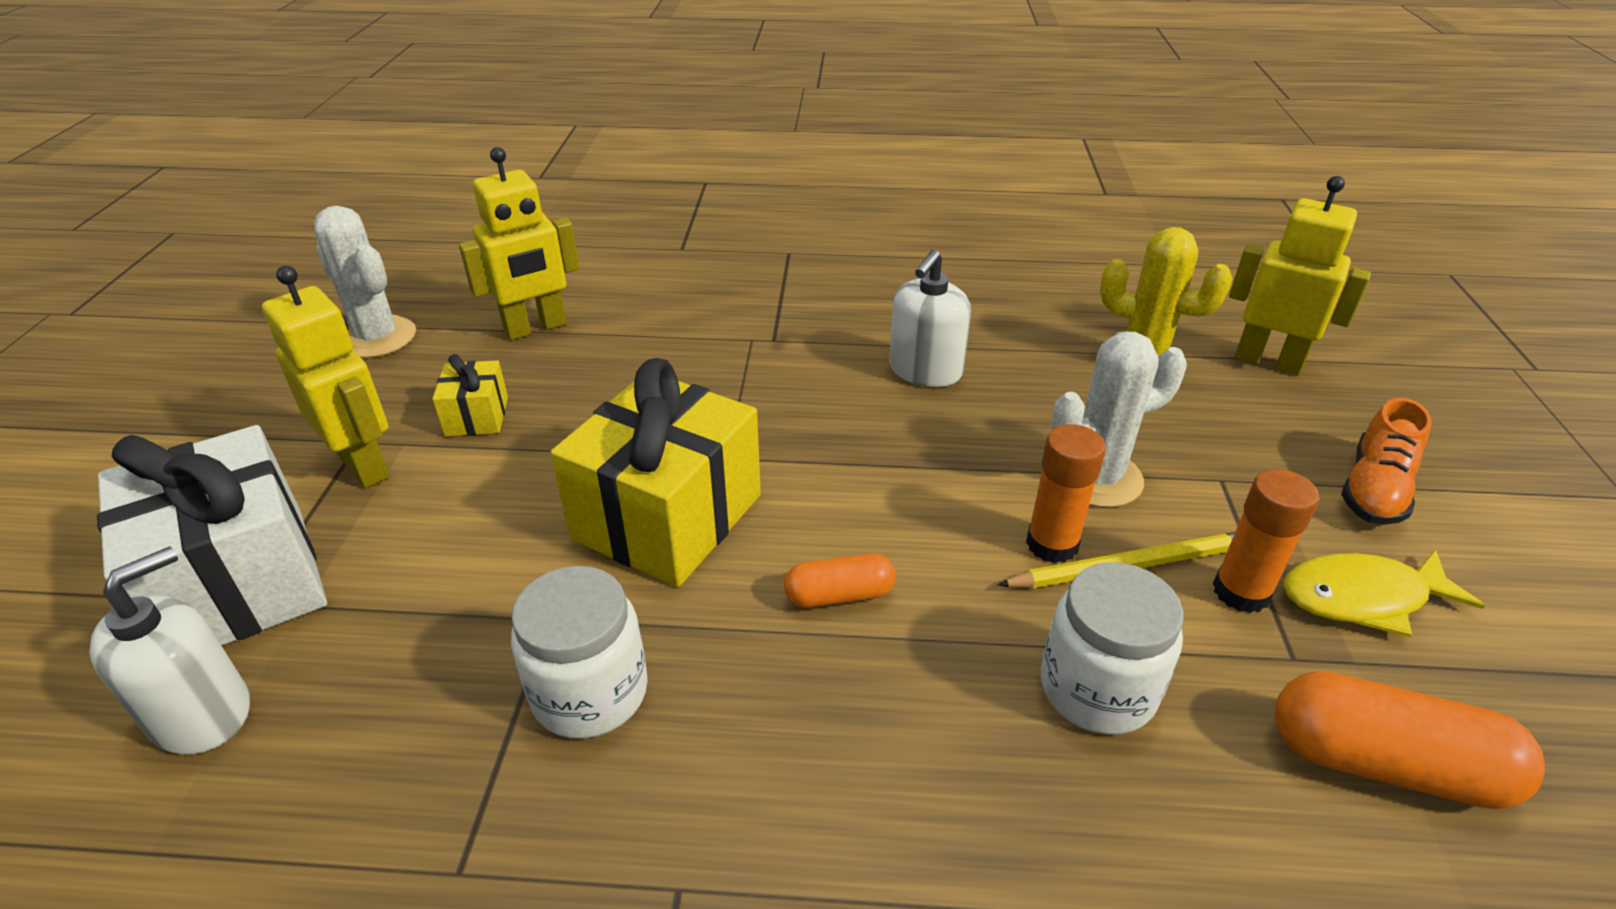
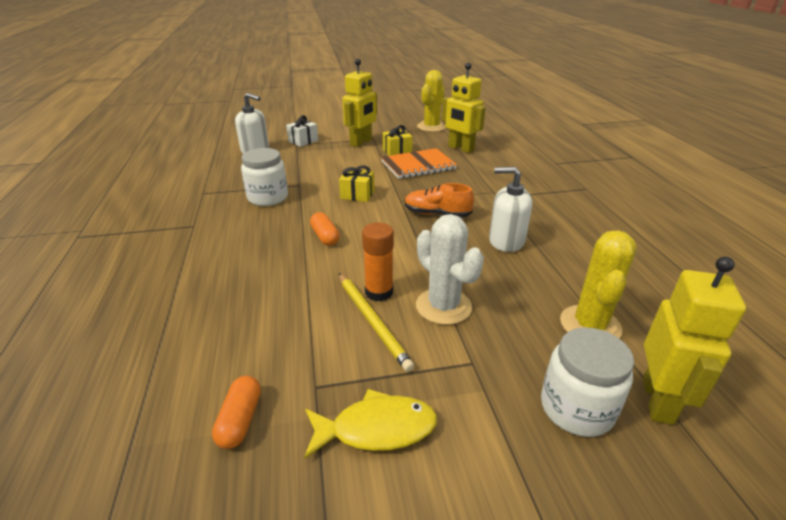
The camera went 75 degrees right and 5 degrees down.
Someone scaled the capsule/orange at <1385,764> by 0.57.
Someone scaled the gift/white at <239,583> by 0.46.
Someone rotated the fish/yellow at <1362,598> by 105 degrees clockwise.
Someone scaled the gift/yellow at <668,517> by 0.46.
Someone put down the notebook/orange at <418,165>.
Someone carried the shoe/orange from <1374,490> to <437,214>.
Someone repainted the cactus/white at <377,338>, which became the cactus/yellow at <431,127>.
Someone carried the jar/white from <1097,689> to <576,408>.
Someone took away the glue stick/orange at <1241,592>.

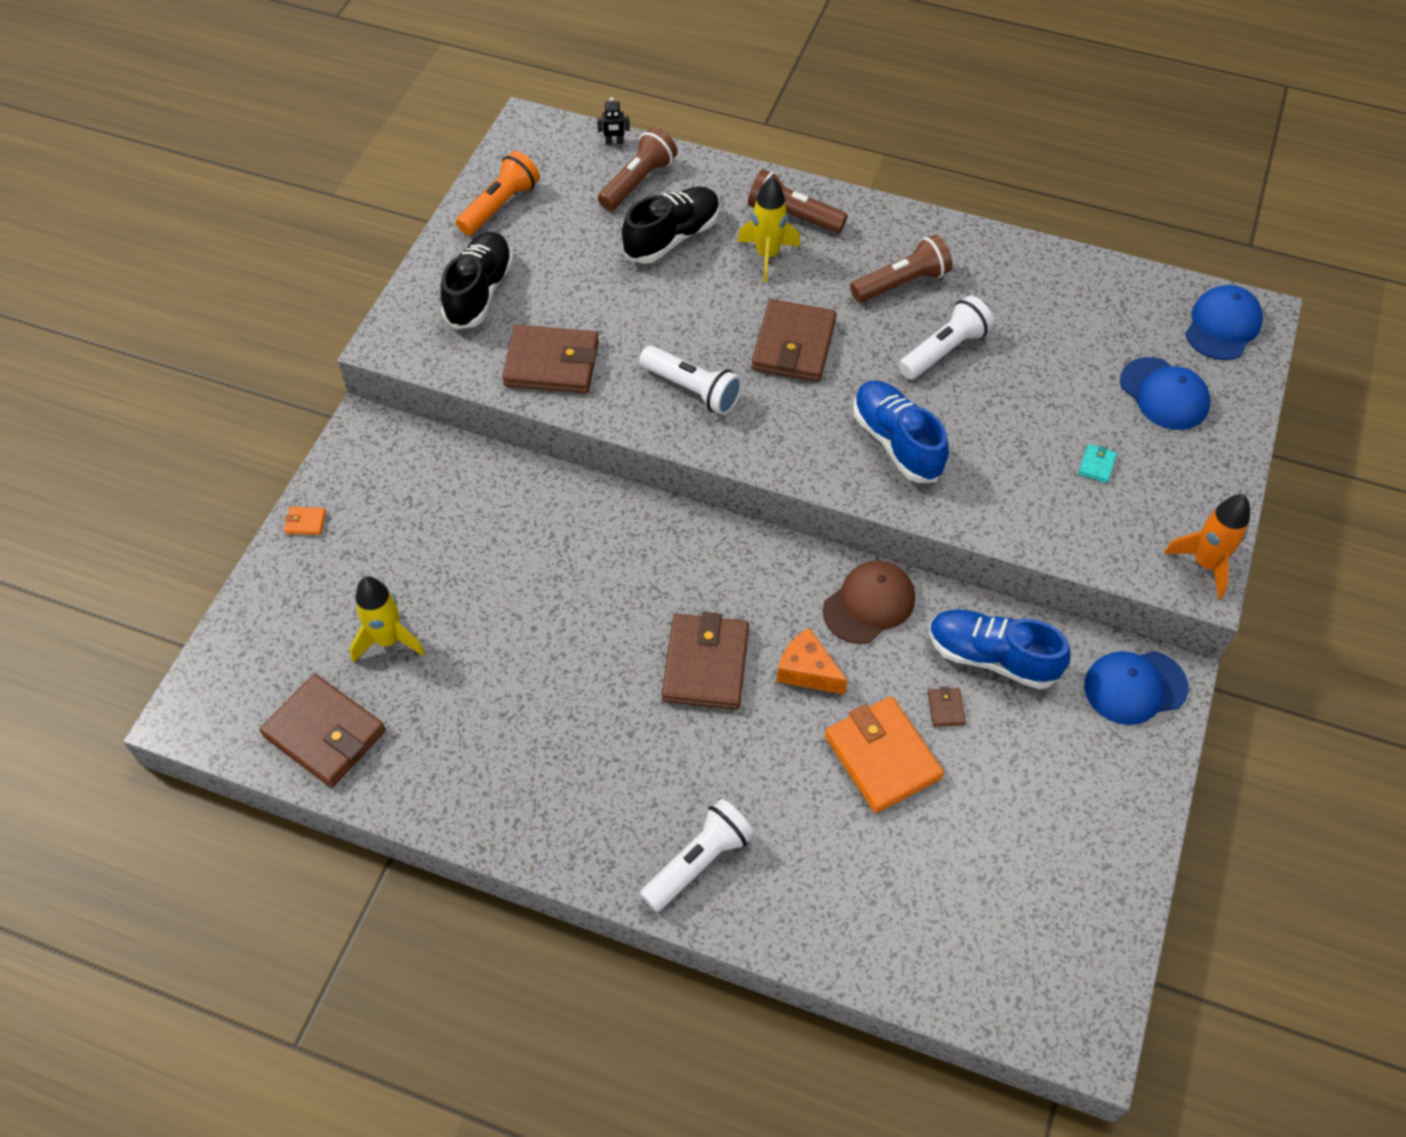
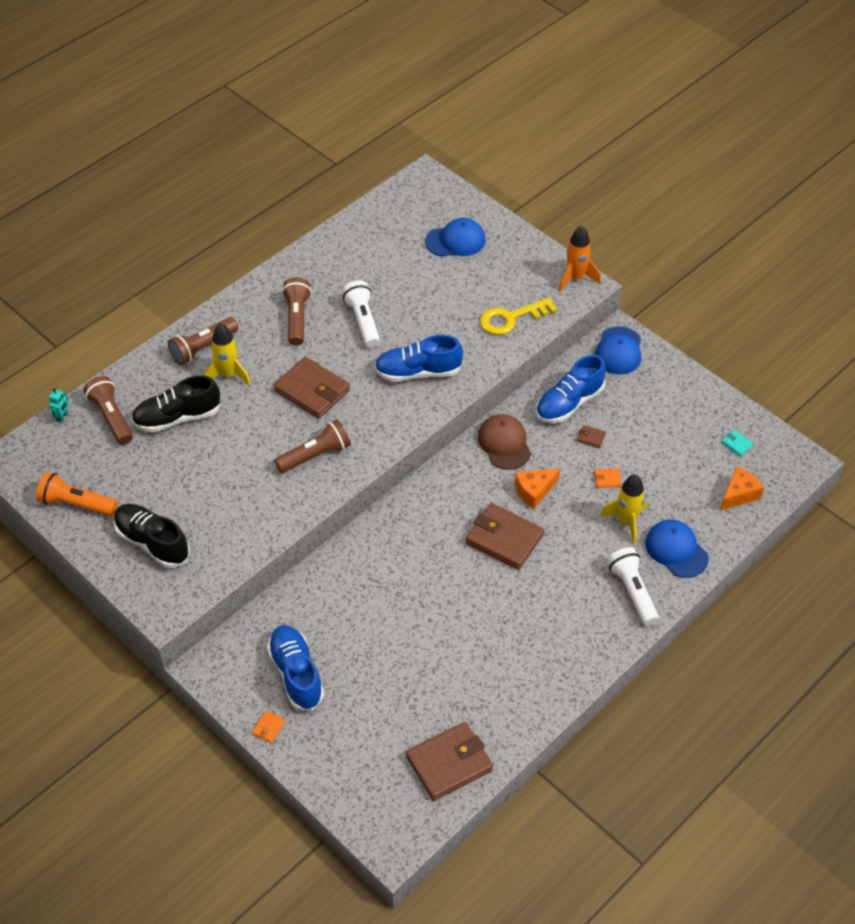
The camera went 65 degrees left and 5 degrees down.
Someone rotated the flashlight/orange at <500,206> by 45 degrees counterclockwise.
Someone repainted the robot/black at <614,142>, which became the robot/turquoise at <62,417>.
Someone rotated the shoe/black at <672,238> by 90 degrees counterclockwise.
Someone put down the shoe/blue at <296,674>.
Someone repainted the flashlight/white at <692,389>, which became the flashlight/brown at <315,455>.
Someone put down the key/yellow at <511,318>.
Someone scaled the wallet/orange at <882,757> by 0.41.
Someone carried the rocket/yellow from <388,640> to <626,521>.
Someone carried the cap/blue from <1222,326> to <676,550>.
Someone put down the cheese/orange at <739,495>.
Someone carried the wallet/turquoise from <1096,465> to <736,444>.
Someone took away the wallet/brown at <552,363>.

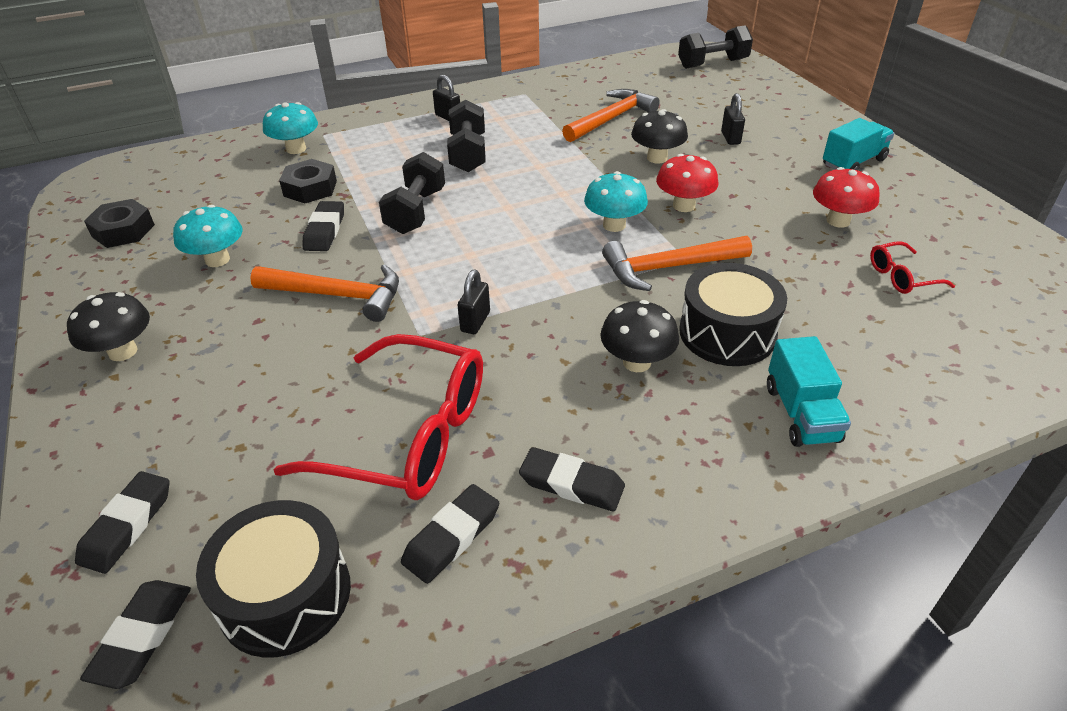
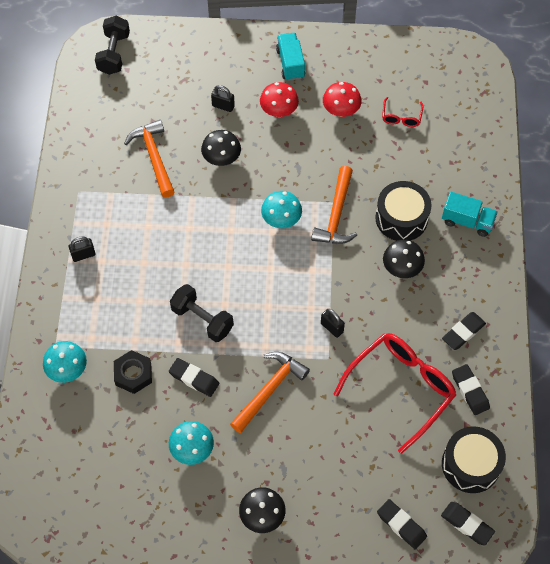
The camera went 65 degrees left and 20 degrees up.
Someone carried the mushroom/red from <684,206> to <279,111>.
Someone took away the nut/black at <123,230>.
Someone took away the dumbbell/black at <468,153>.

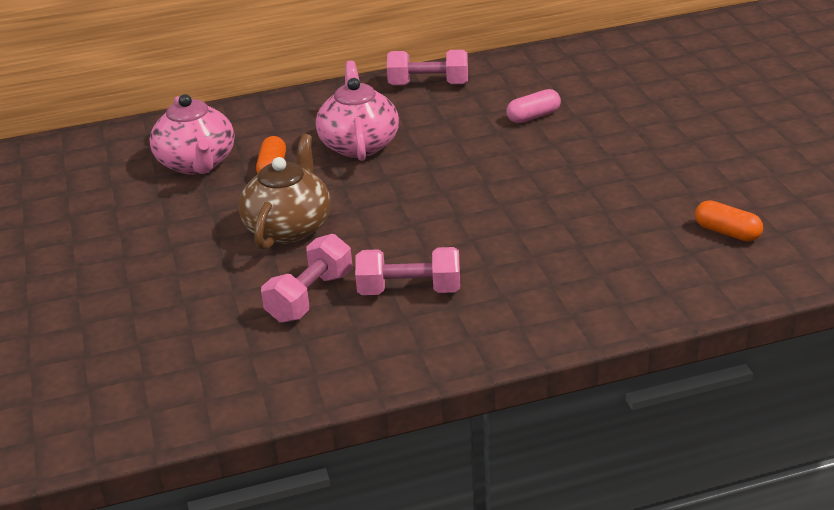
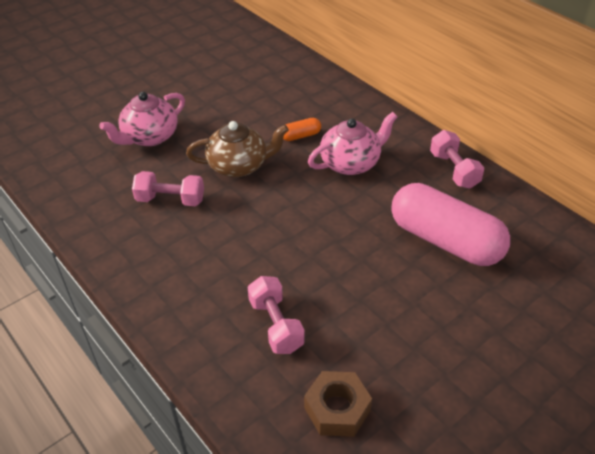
The camera went 65 degrees right and 10 degrees up.
Someone carried the teapot/pink from <197,163> to <149,137>.
Someone carried the dumbbell/pink from <409,290> to <276,325>.
Someone swapped the capsule/orange at <727,232> for the nut/brown at <337,409>.
Someone scaled the capsule/pink at <533,116> by 2.46.

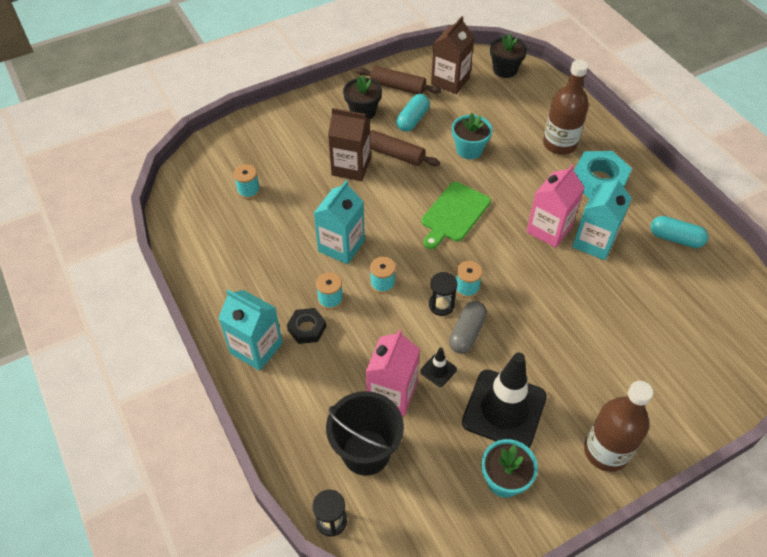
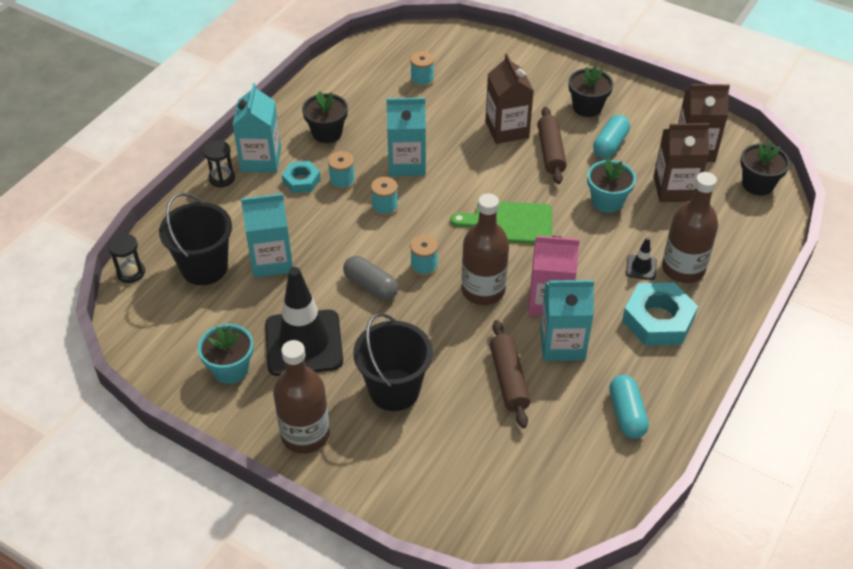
The camera went 60 degrees right and 5 degrees down.
Someone carried the hourglass/black from <441,305> to <222,178>.
Someone repainted the carton/pink at <392,393>, which became the carton/turquoise at <272,261>.
Someone repainted the nut/black at <307,328>, which became the nut/turquoise at <301,180>.
Someone put down the flower pot/black at <327,133>.
Someone rotated the capsule/grey at <467,333> by 45 degrees clockwise.
Someone put down the bucket/black at <394,390>.
Someone put down the bottle/brown at <483,290>.
Someone carried the rolling pin/brown from <398,87> to <509,379>.
Someone rotated the capsule/turquoise at <412,119> by 60 degrees counterclockwise.
Someone carried the traffic cone/black from <438,370> to <641,267>.
Someone put down the carton/brown at <674,189>.

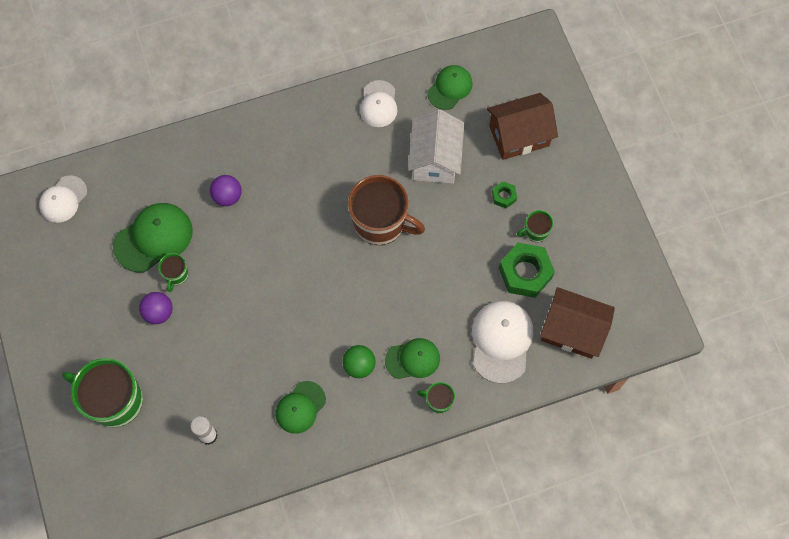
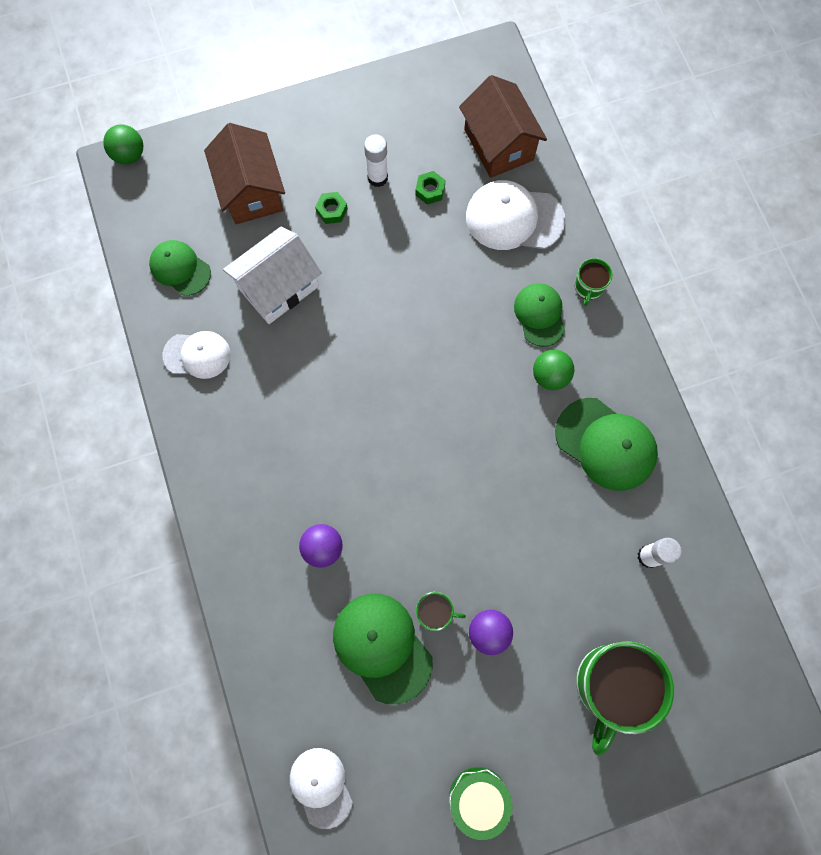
The camera went 90 degrees left and 5 degrees up.
Someone put down the ball/green at <129,155>.
Someone rotated the house/white at <435,159> by 45 degrees counterclockwise.
Someone rotated the cap/white at <63,199> by 150 degrees counterclockwise.
Someone swapped the mug/green at <535,231> for the glue stick/white at <377,178>.
Someone scaled the nut/green at <525,273> by 0.49.
Someone put down the drum/green at <478,798>.
Someone rotated the house/brown at <572,330> by 45 degrees counterclockwise.
Someone scaled the cap/green at <300,407> by 1.54.
Someone took away the mug/brown at <381,222>.

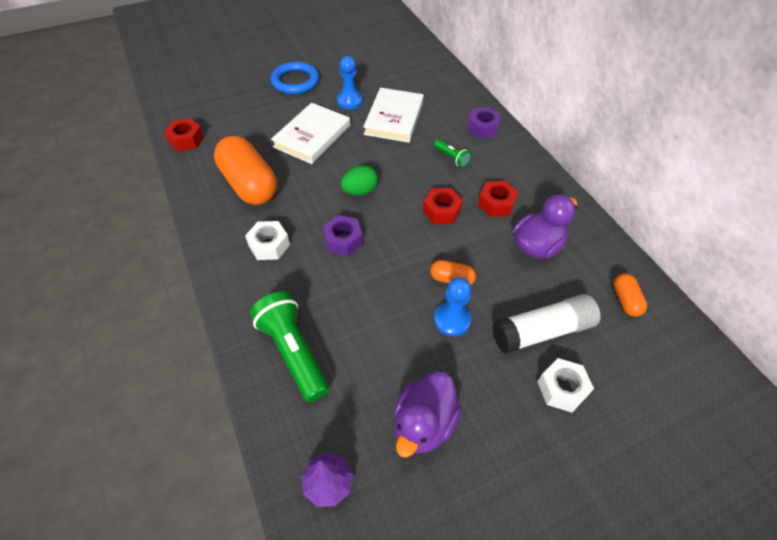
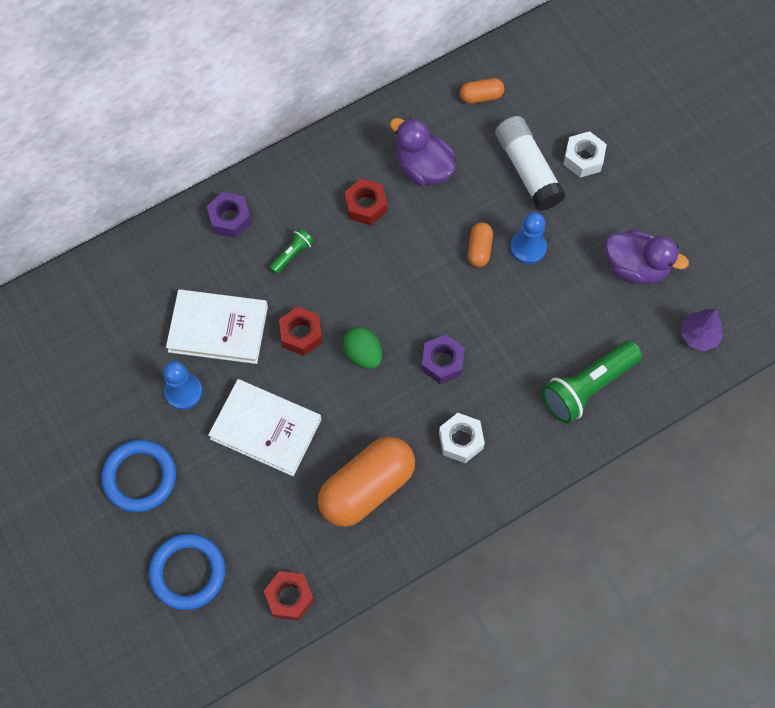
The camera went 95 degrees left and 15 degrees up.
Someone put down the ring/blue at <188,572>.
Someone carried the nut/red from <441,211> to <301,334>.

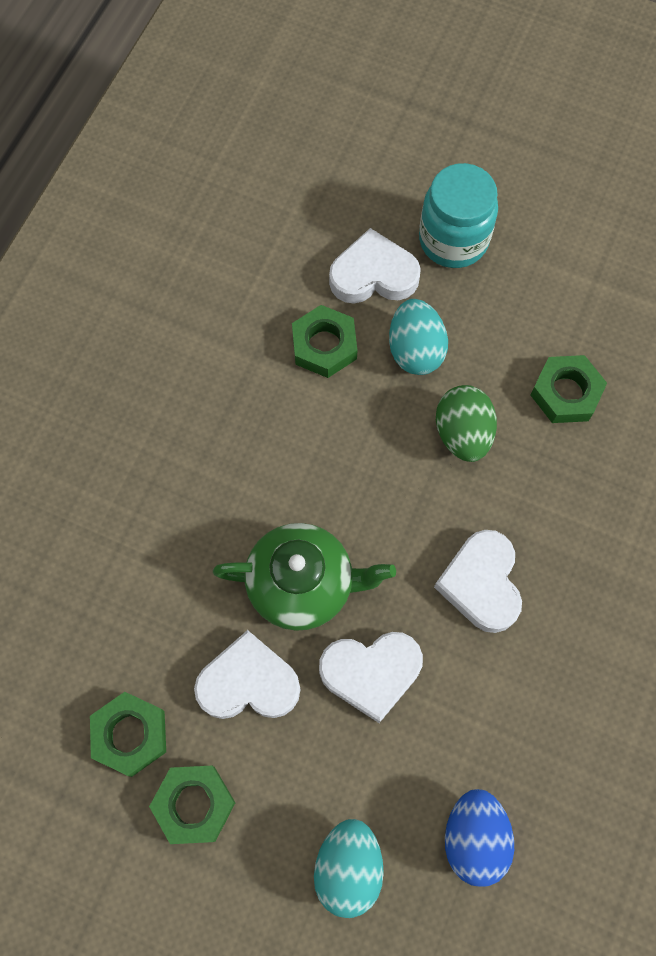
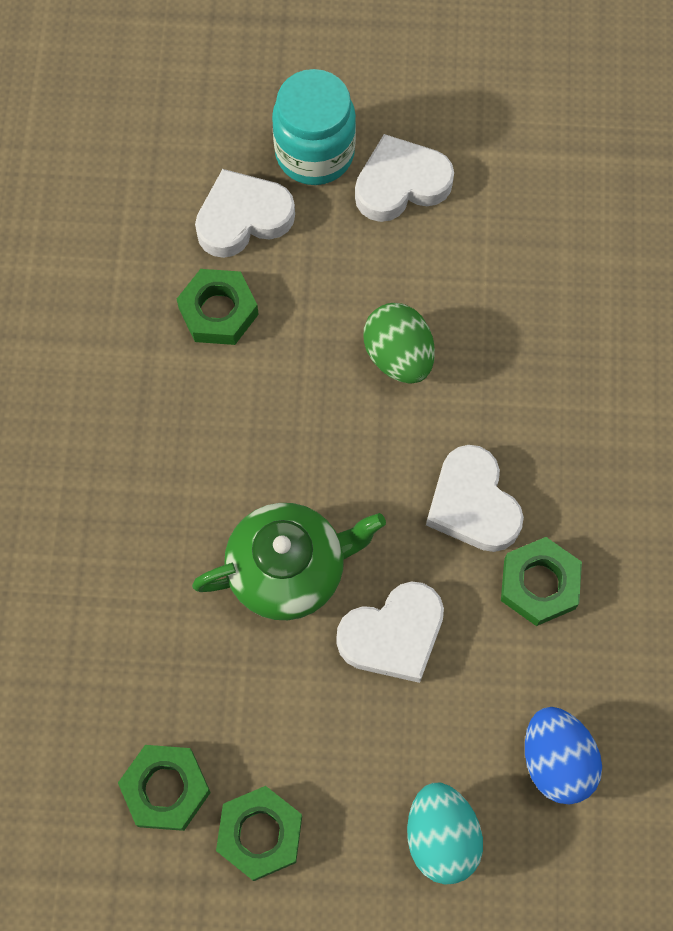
The camera went 20 degrees left and 0 degrees up.
Someone carried the heart/white from <248,682> to <401,184>.
Someone carried the nut/green from <566,393> to <539,584>.
Someone took away the egg/turquoise at <415,350>.

